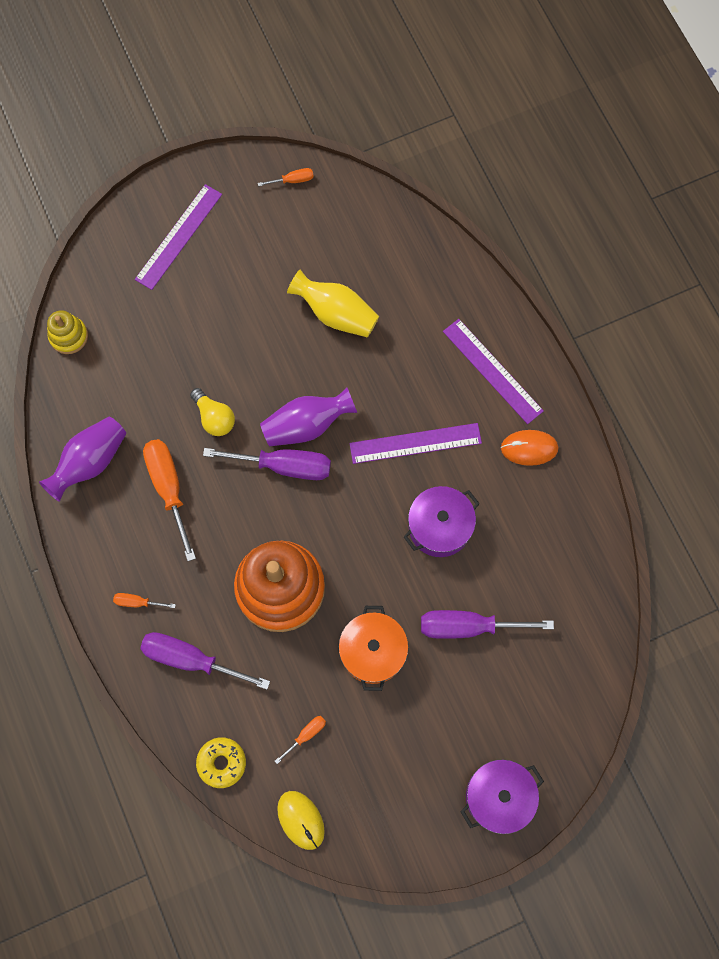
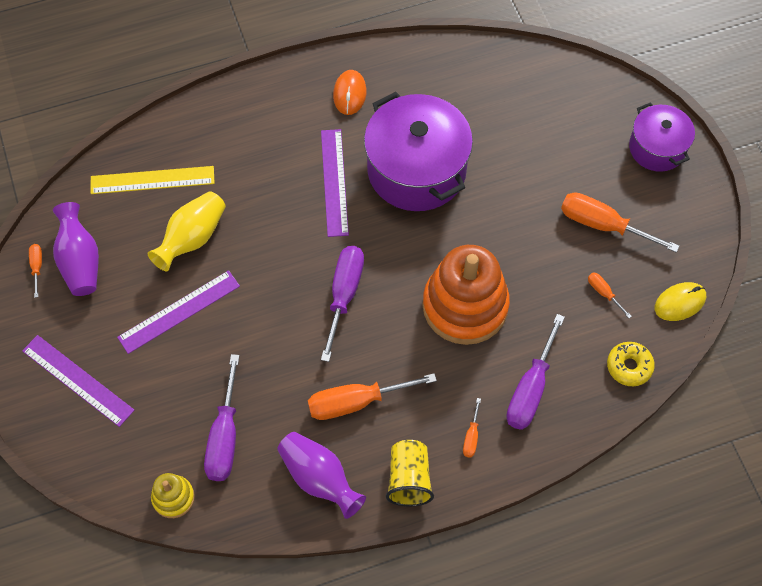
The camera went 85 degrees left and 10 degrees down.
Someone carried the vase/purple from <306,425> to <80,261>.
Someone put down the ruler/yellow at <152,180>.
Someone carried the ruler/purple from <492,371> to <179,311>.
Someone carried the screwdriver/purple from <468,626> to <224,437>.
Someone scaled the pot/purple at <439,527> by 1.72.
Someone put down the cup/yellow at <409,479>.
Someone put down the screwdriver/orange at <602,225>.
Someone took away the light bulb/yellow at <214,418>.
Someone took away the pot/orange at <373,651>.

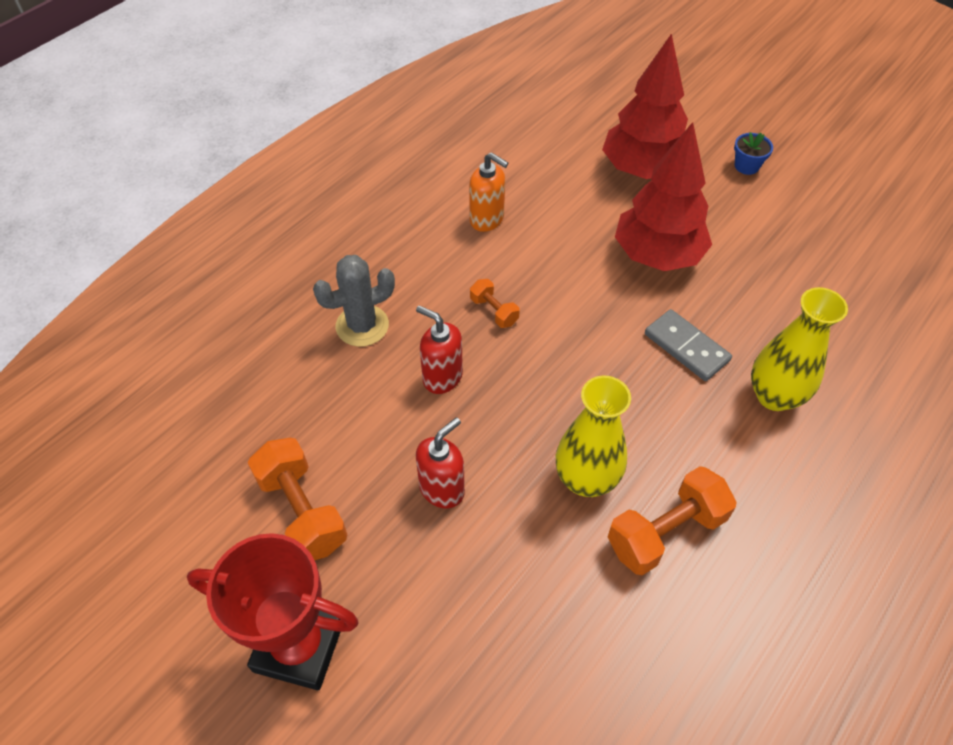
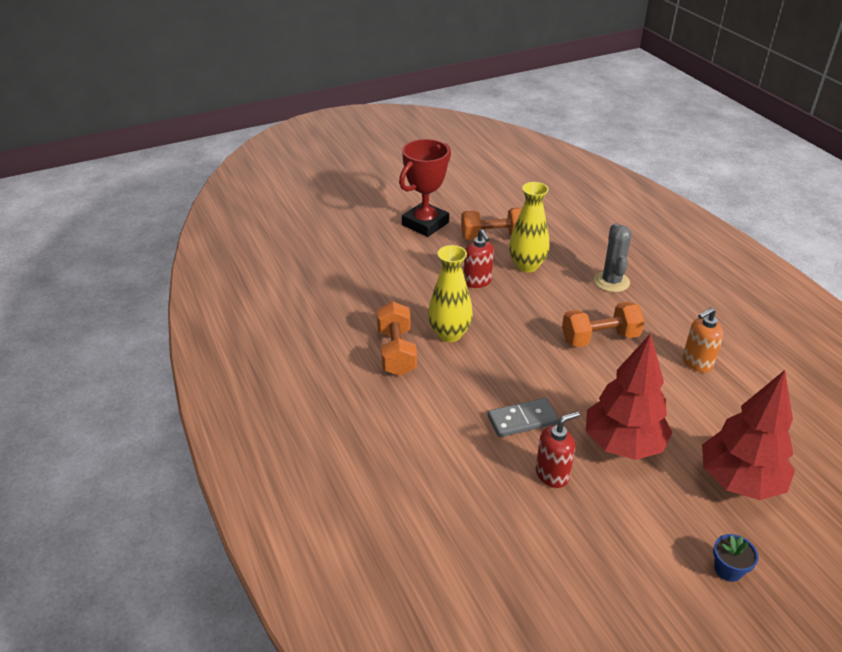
The camera went 115 degrees right and 15 degrees down.
Someone carried the vase/yellow from <774,396> to <527,265>.
Someone carried the soap dispenser/red from <442,377> to <552,474>.
Someone scaled the dumbbell/orange at <494,311> by 1.88.

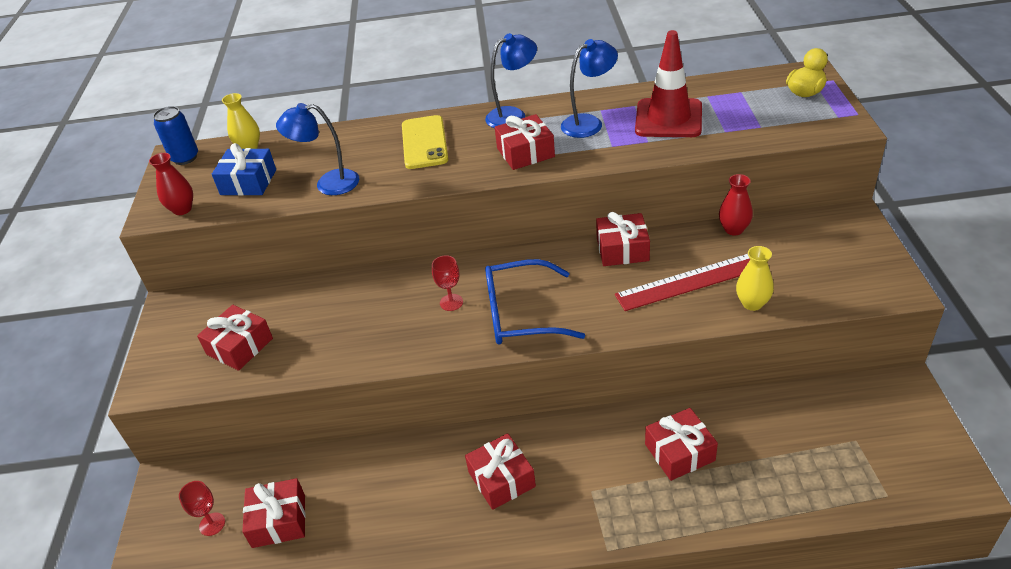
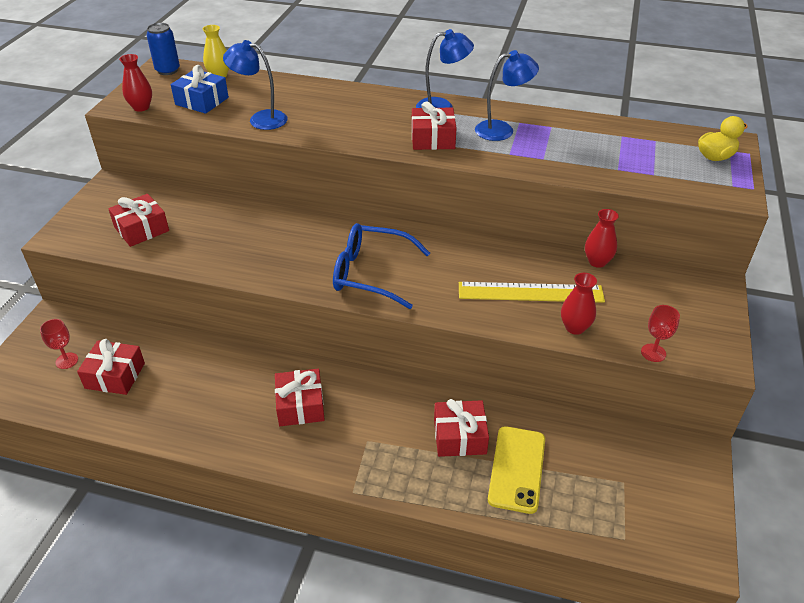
The camera went 15 degrees right and 0 degrees up.
Someone repainted the ruler/red at <689,281>, which became the ruler/yellow at <530,292>.
Someone carried the phone/yellow from <424,142> to <517,469>.
Someone repainted the vase/yellow at <752,303>, which became the vase/red at <575,327>.
Someone carried the goblet/red from <451,302> to <653,353>.
Someone took away the gift/red at <622,249>.
Someone took away the traffic cone/red at <668,118>.

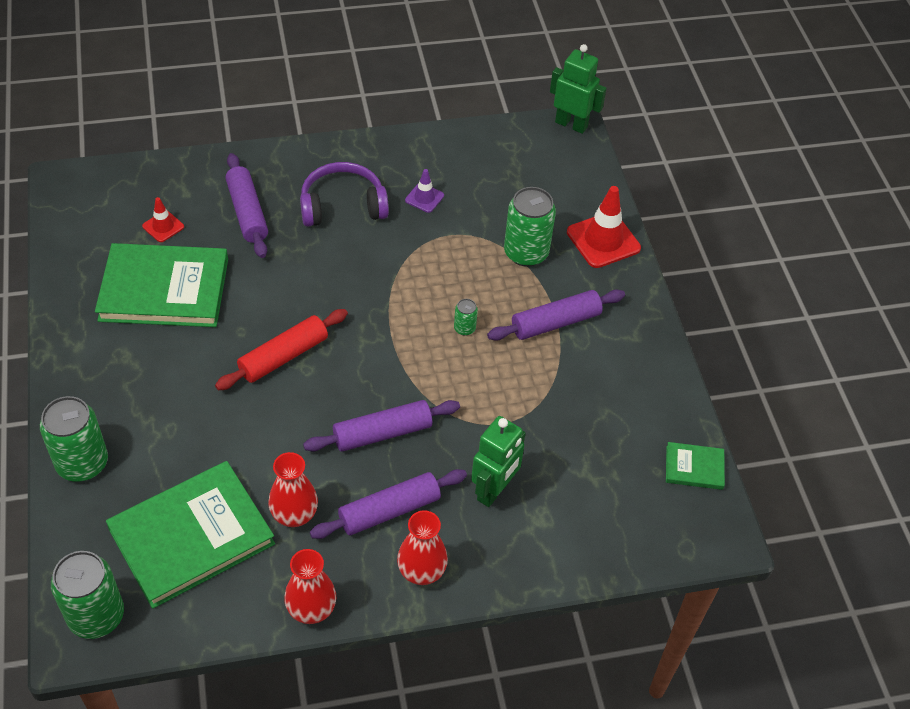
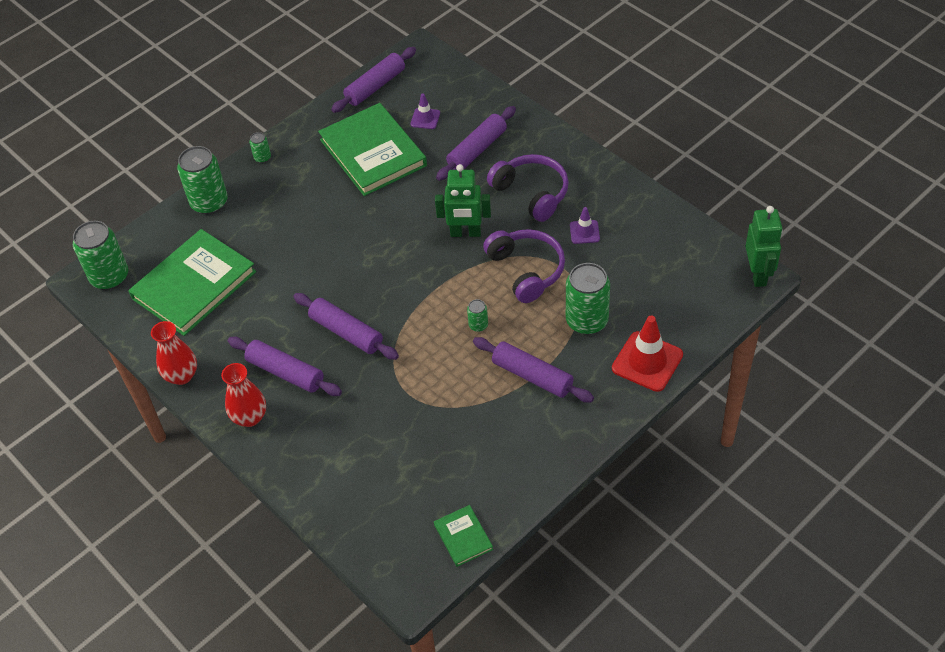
The camera went 65 degrees right and 0 degrees up.
Someone rotated the book/green at <191,536> by 75 degrees counterclockwise.
Someone put down the can/green at <262,158>.
Someone put down the rolling pin/purple at <375,86>.
Someone repainted the traffic cone/red at <163,226>, which became the traffic cone/purple at <425,118>.
Someone carried the robot/green from <494,490> to <465,233>.
Someone put down the headphones/purple at <526,270>.
Someone took away the rolling pin/red at <283,356>.
Someone took away the vase/red at <294,515>.

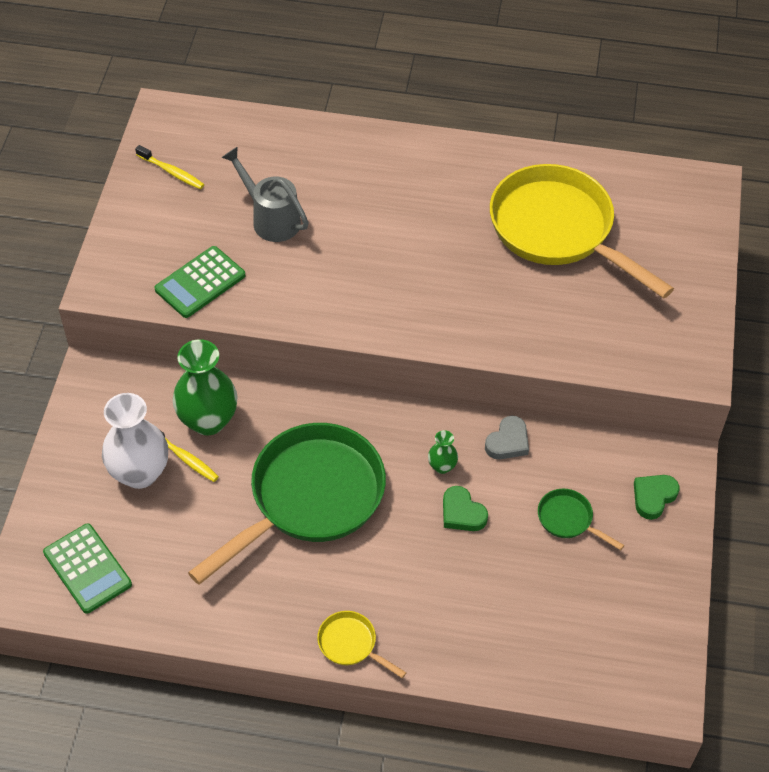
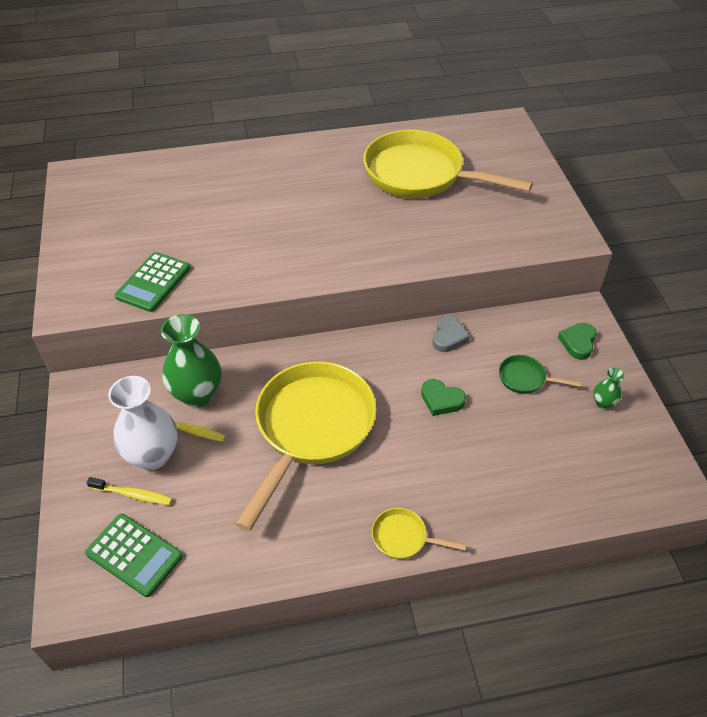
The camera went 20 degrees left and 5 degrees down.
Someone carried the toothbrush/yellow from <172,172> to <133,494>.
Someone repainted the pan/green at <309,498>, which became the pan/yellow at <311,429>.
Someone carried the vase/green from <442,466> to <603,403>.
Someone took away the watering can/grey at <271,219>.

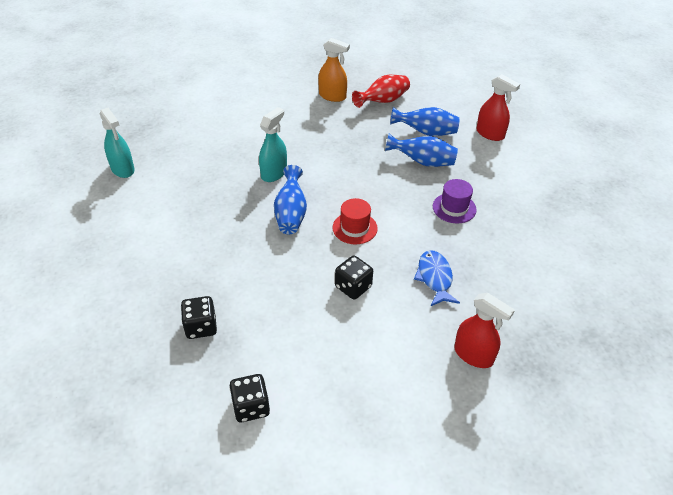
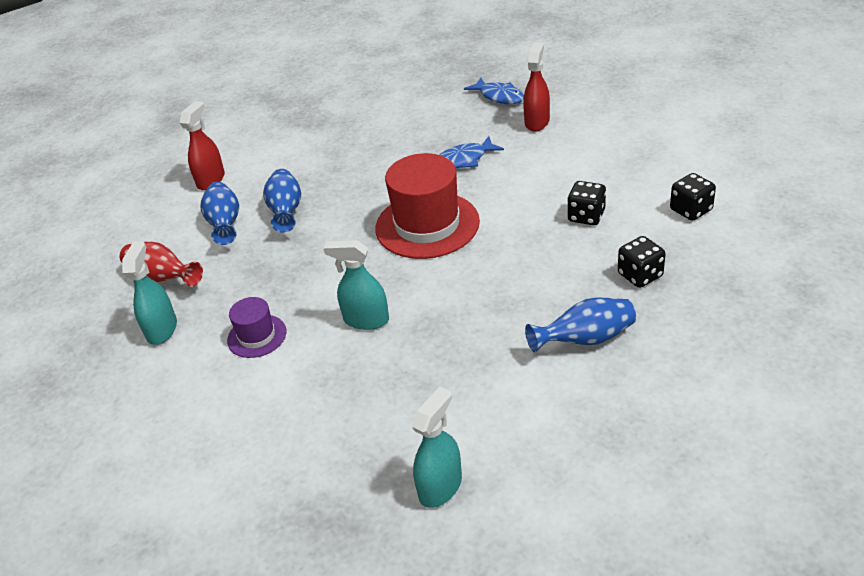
The camera went 105 degrees left and 5 degrees down.
Someone repainted the spray bottle/orange at <332,96>, which became the spray bottle/turquoise at <162,329>.
Someone carried the hat/purple from <454,208> to <257,336>.
Someone scaled the hat/red at <355,228> by 1.96.
Someone put down the fish/blue at <499,96>.
Someone carried the vase/blue from <291,214> to <585,339>.
Someone carried the dice/black from <353,287> to <586,216>.

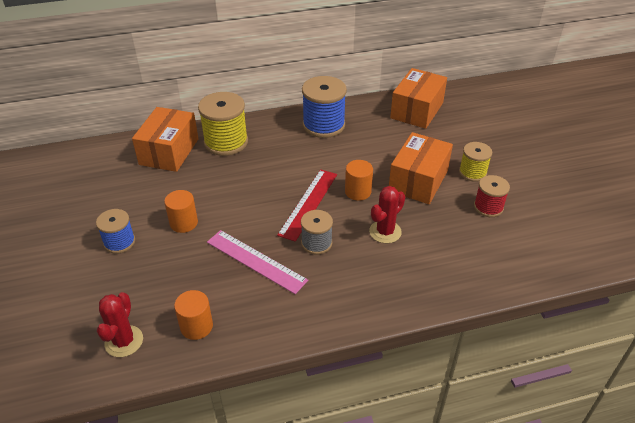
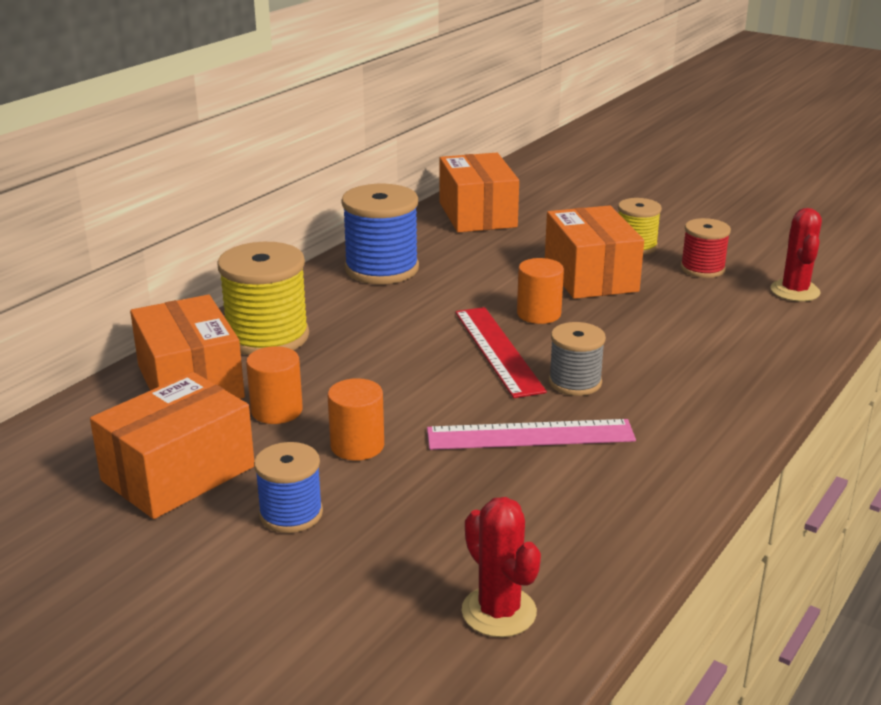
The camera went 40 degrees left and 15 degrees down.
Someone put down the box/orange at <178,473>.
Someone carried the cylinder/orange from <196,326> to <277,411>.
Someone carried the cactus/red from <385,232> to <795,291>.

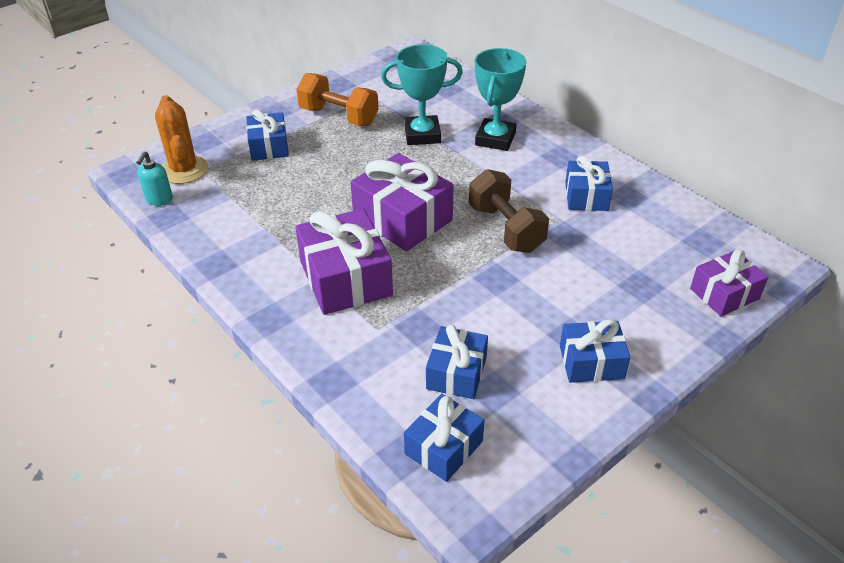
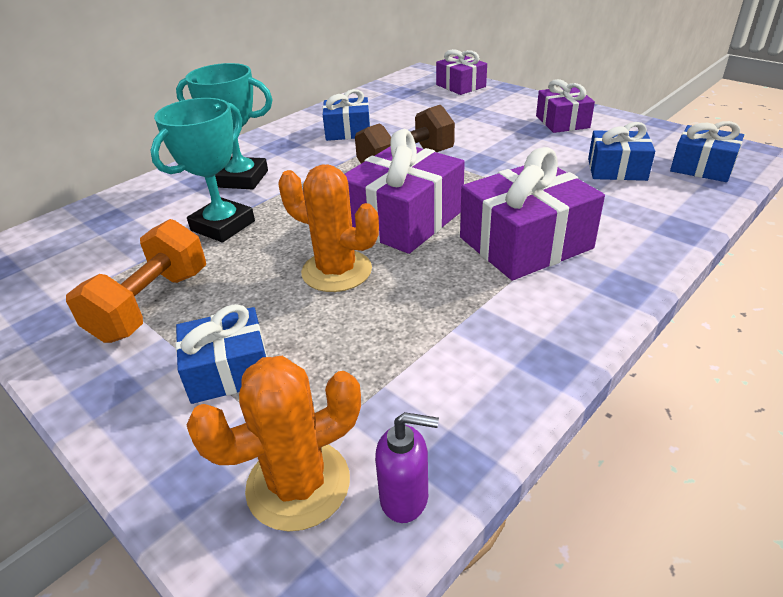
The camera went 95 degrees left and 5 degrees down.
Someone rotated the trophy/turquoise at <422,135> by 45 degrees clockwise.
Someone put down the cactus/orange at <336,271>.
Someone repainted the soap dispenser/turquoise at <159,200>, which became the soap dispenser/purple at <405,498>.
Someone repainted the gift/blue at <591,362>, which became the gift/purple at <562,122>.

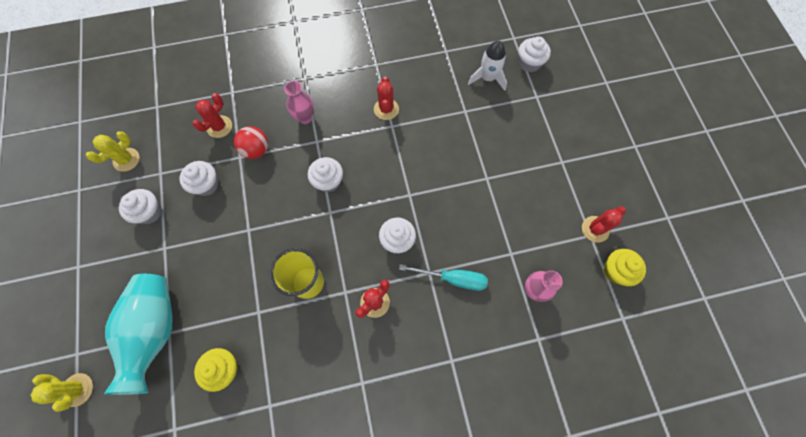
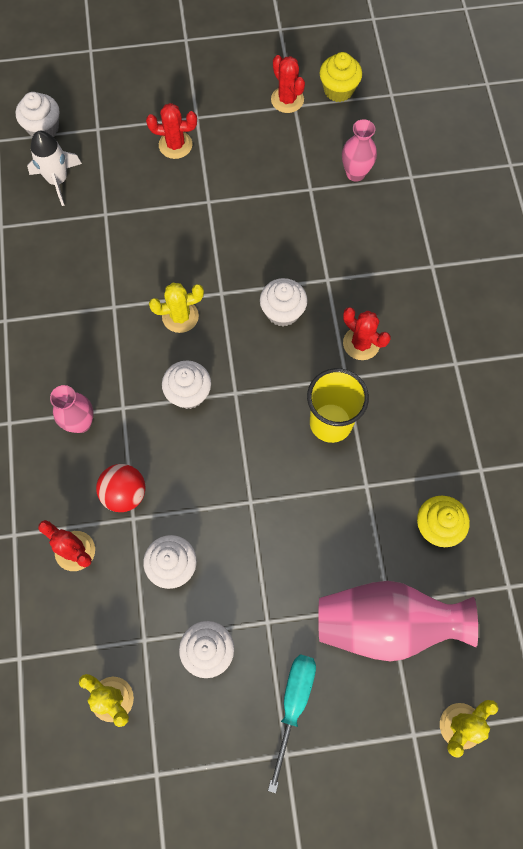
The camera went 85 degrees left and 0 degrees up.
Someone carried the cactus/red from <386,109> to <175,145>.
Someone put down the cactus/yellow at <180,316>.
Someone carried the screwdriver/turquoise from <453,278> to <293,704>.
Someone repainted the vase/turquoise at <155,331>, which became the vase/pink at <385,623>.

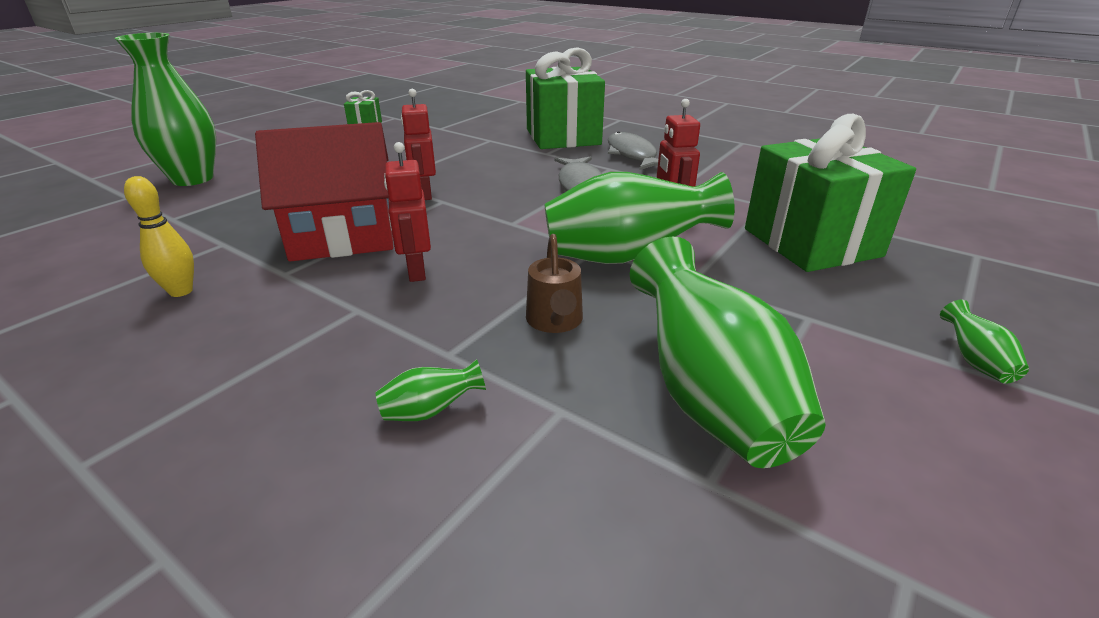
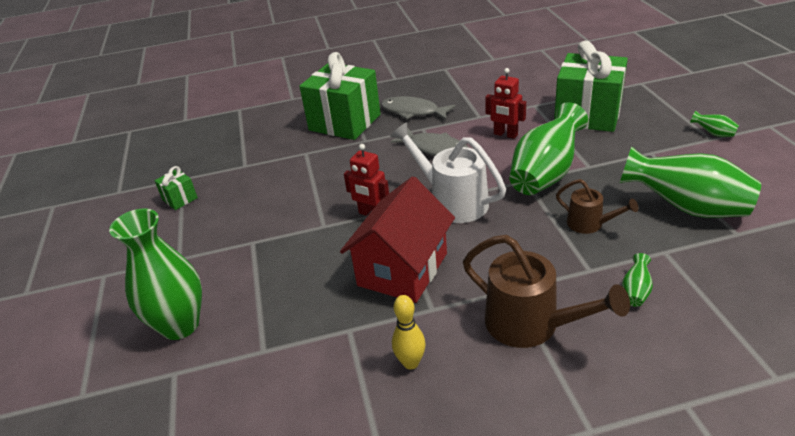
The camera went 45 degrees left and 5 degrees up.
Someone put down the watering can/white at <452,201>.
Someone put down the watering can/brown at <531,325>.
Someone took away the robot/red at <416,271>.

